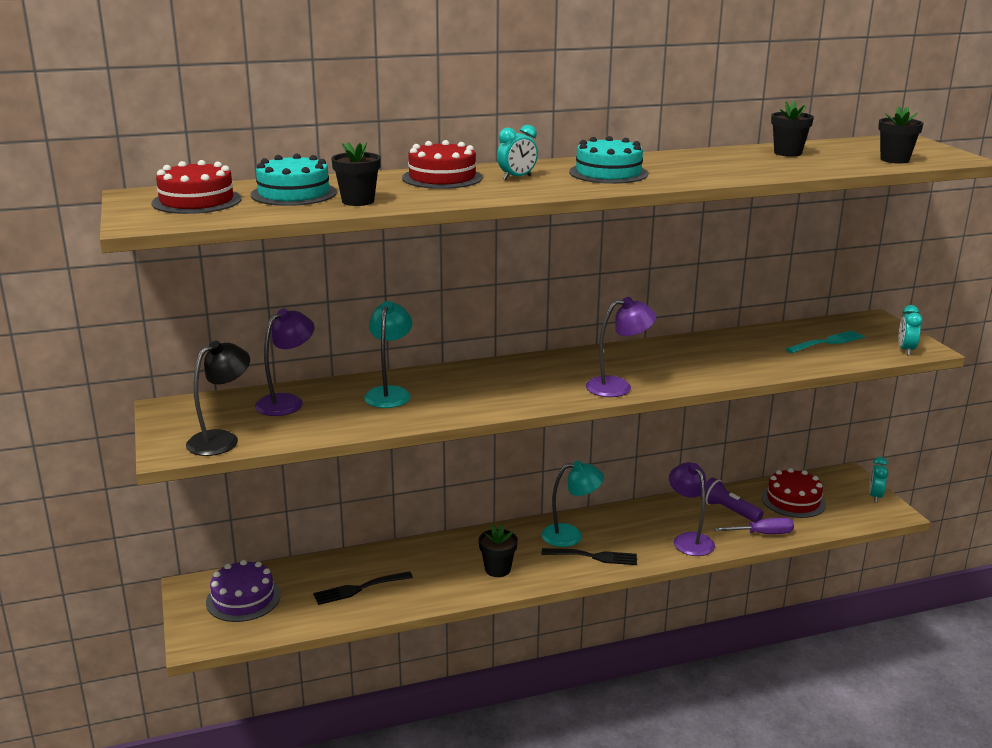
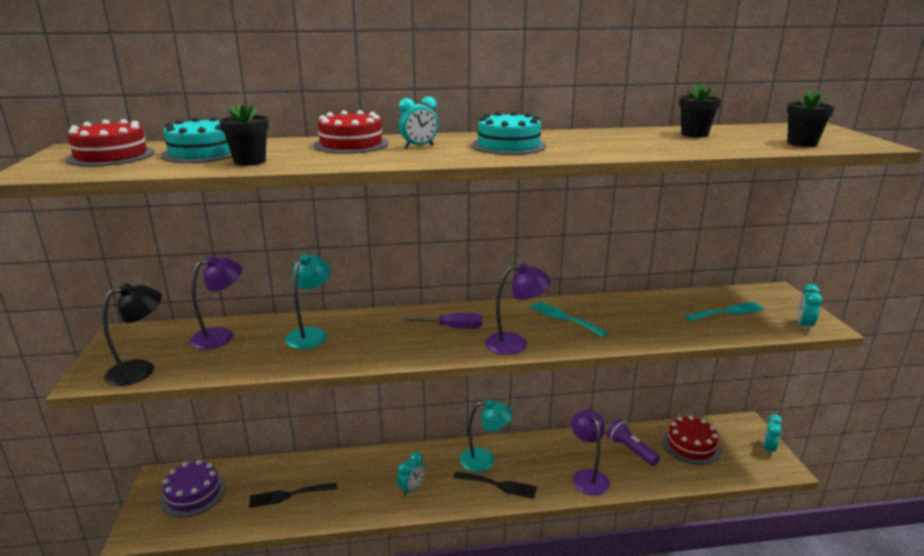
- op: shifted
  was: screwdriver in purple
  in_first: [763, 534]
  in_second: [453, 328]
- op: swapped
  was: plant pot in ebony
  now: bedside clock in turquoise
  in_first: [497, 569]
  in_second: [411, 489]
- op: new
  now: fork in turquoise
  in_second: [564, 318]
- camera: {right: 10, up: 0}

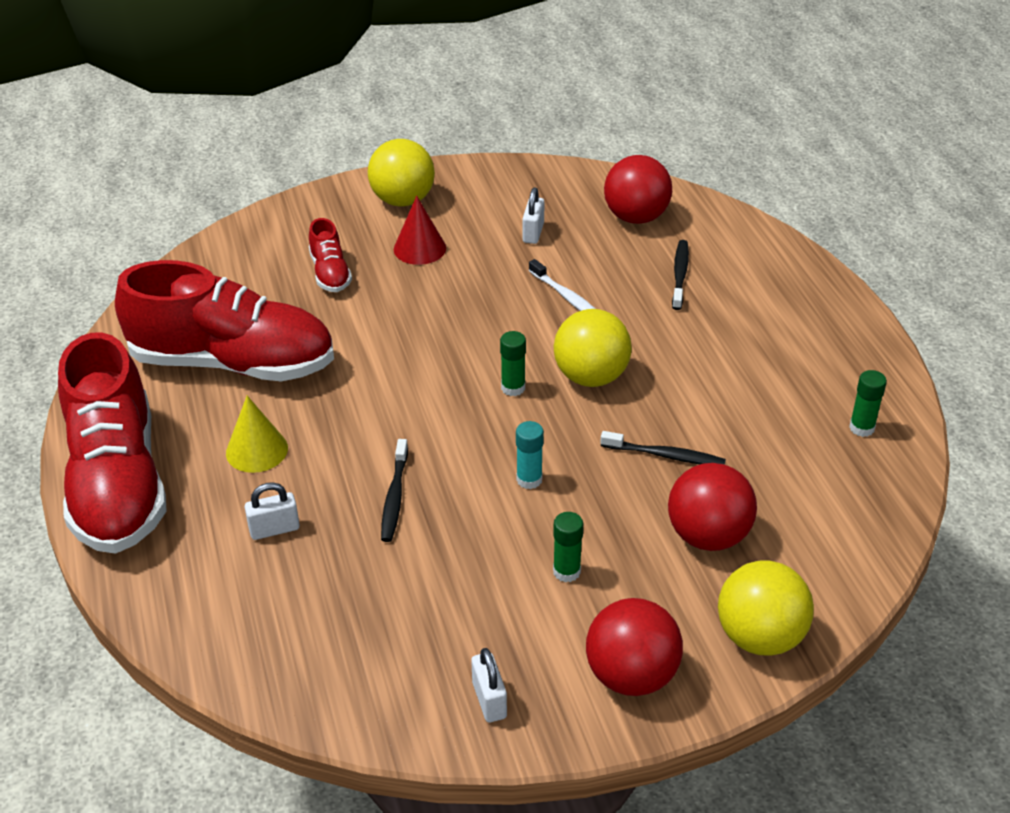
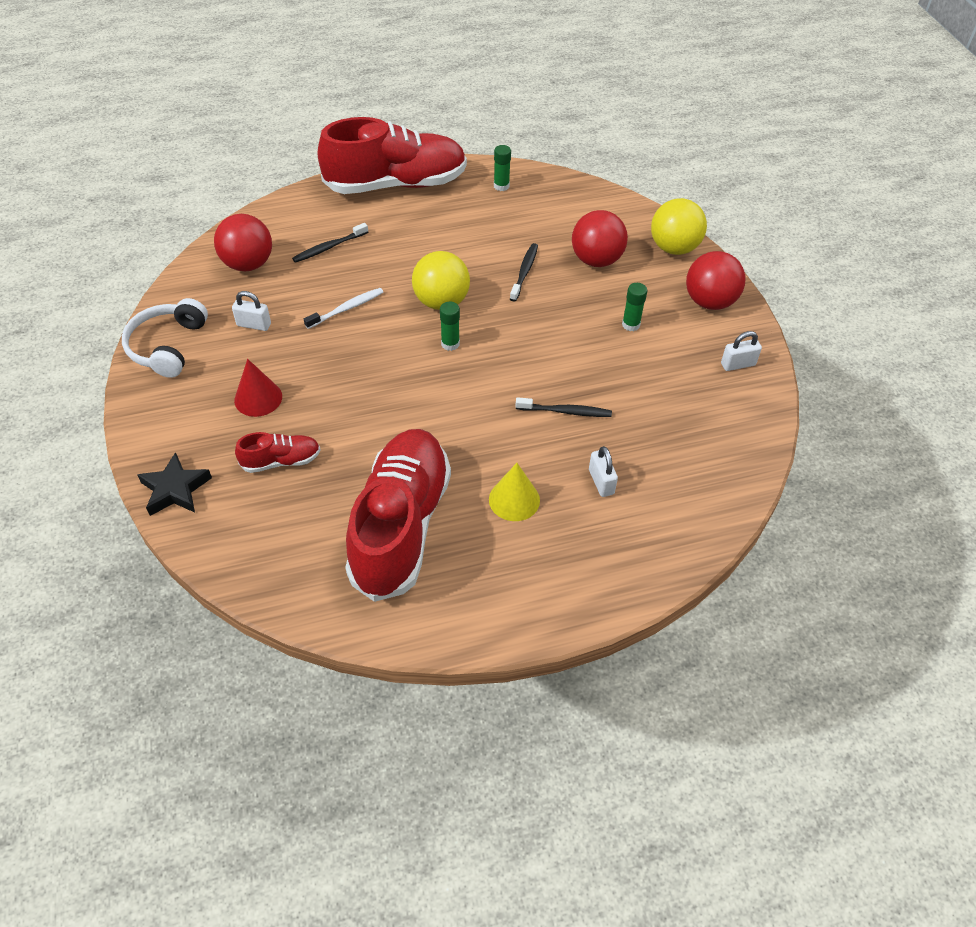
- op: gone
  was: play ball in golden
  in_first: [403, 200]
- op: rotated
  was: tooth brush in ebony
  in_first: [680, 274]
  in_second: [329, 247]
  clockwise: -45
- op: shifted
  was: shoe in scarlet
  in_first: [117, 483]
  in_second: [396, 184]
- op: gone
  was: glue stick in turquoise
  in_first: [529, 479]
- op: new
  now: over-ear headphones in white
  in_second: [167, 346]
- op: new
  now: star in ebony
  in_second: [175, 489]
- camera: {right: -90, up: 10}

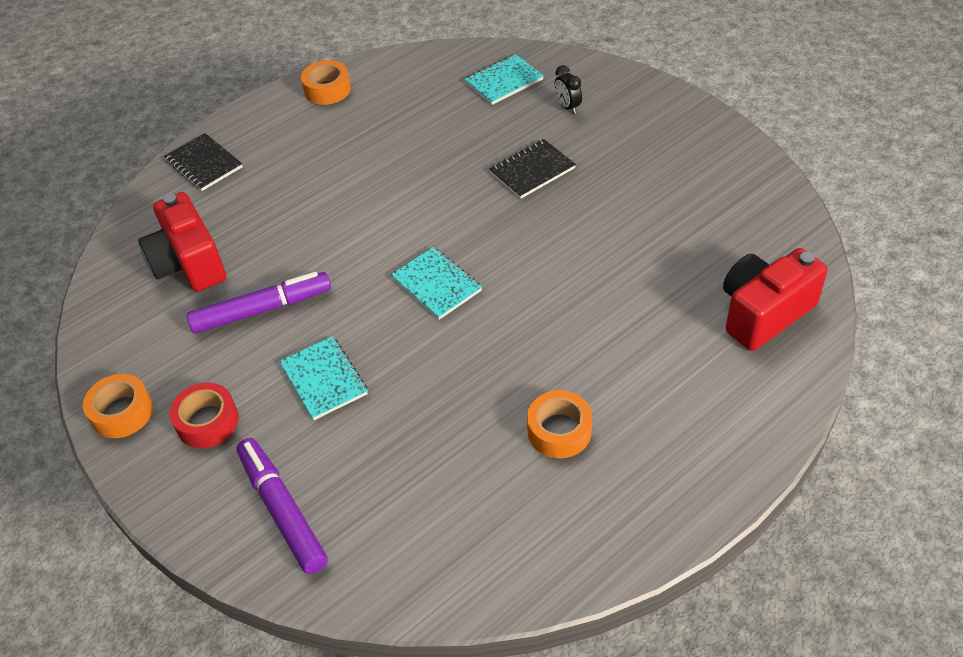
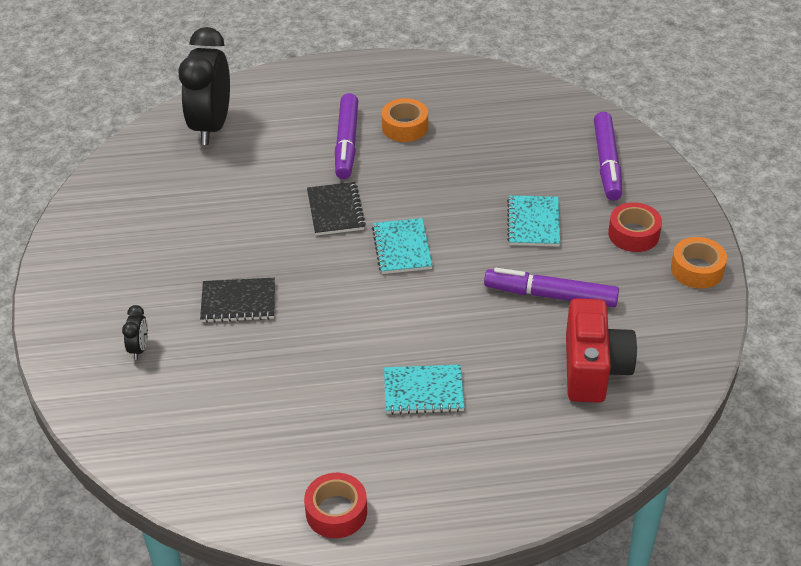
- op: shifted
  was: exercise book in turquoise
  in_first: [504, 81]
  in_second: [423, 391]
- op: repainted
  was: tape in orange
  now: tape in scarlet
  in_first: [327, 90]
  in_second: [336, 512]
- op: shifted
  was: exercise book in ebony
  in_first: [204, 164]
  in_second: [335, 210]
- op: swapped
  was: camera in scarlet
  now: bedside clock in ebony
  in_first: [764, 313]
  in_second: [211, 126]
- op: new
  now: felt pen in purple
  in_second: [347, 143]
- camera: {right: -150, up: -5}

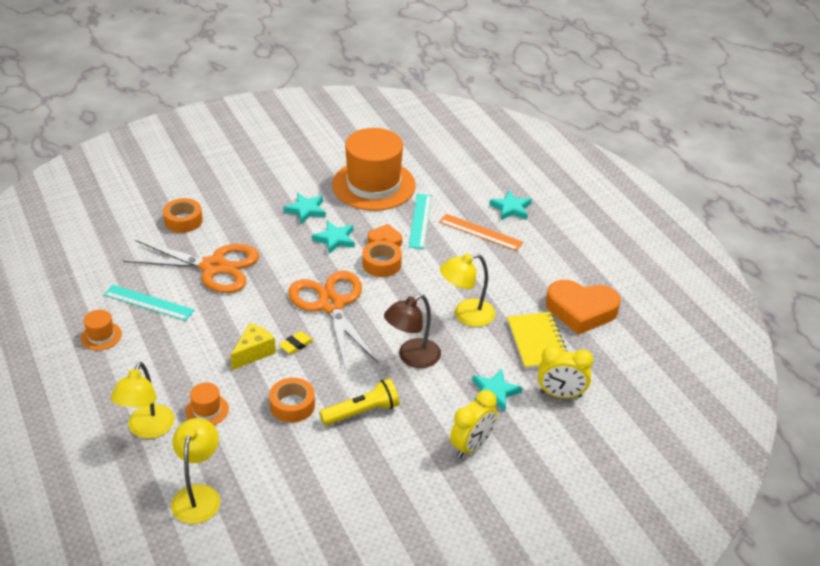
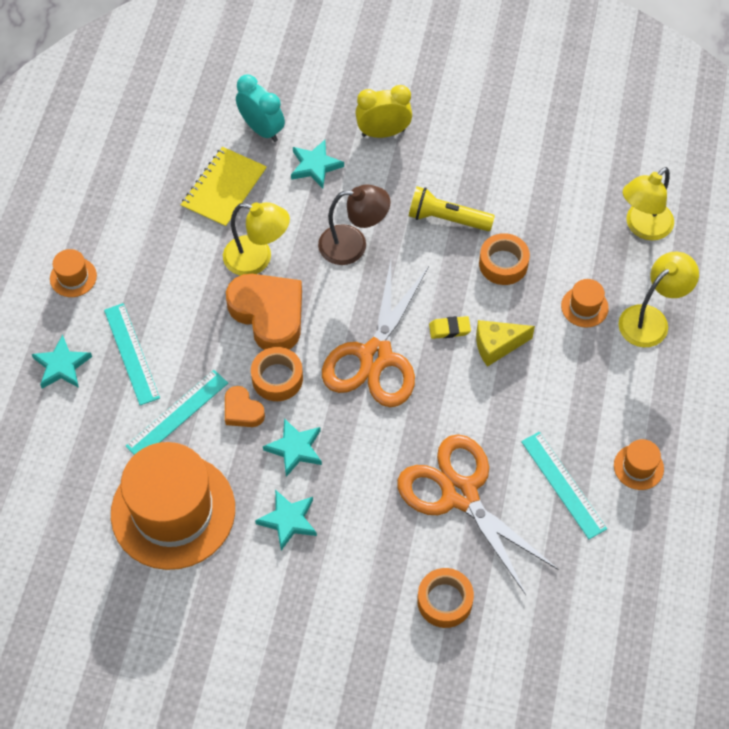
- op: repainted
  was: measuring stick in orange
  now: measuring stick in turquoise
  in_first: [480, 232]
  in_second: [131, 353]
- op: shifted
  was: heart shape in orange
  in_first: [581, 310]
  in_second: [268, 314]
- op: repainted
  was: bedside clock in golden
  now: bedside clock in turquoise
  in_first: [561, 394]
  in_second: [262, 129]
- op: new
  now: tall hat in orange
  in_second: [73, 277]
- camera: {right: -140, up: 20}

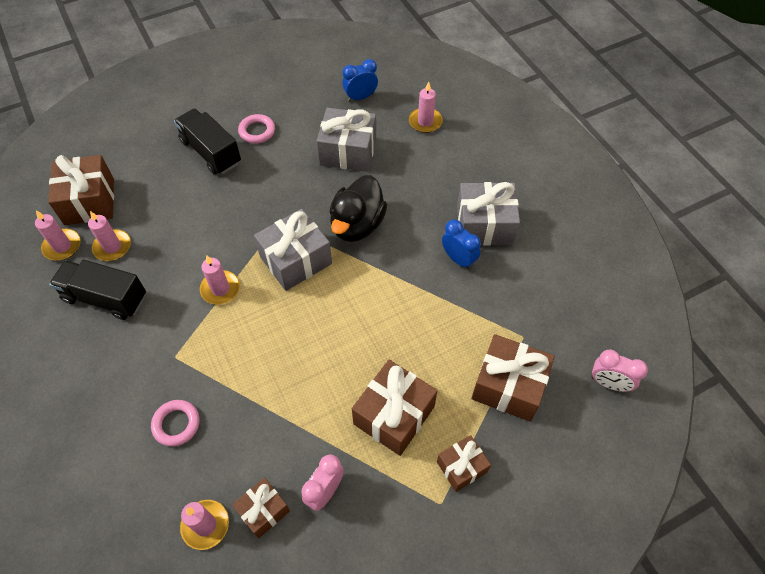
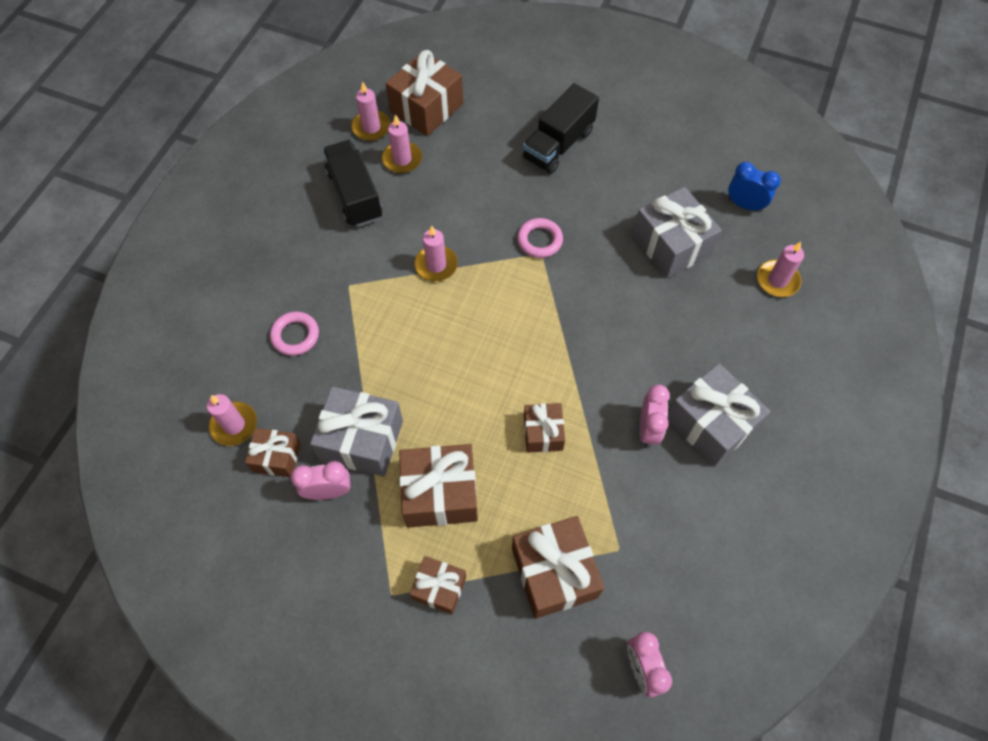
- op: rotated
  was: lorry in ebony
  in_first: [211, 152]
  in_second: [558, 145]
  clockwise: -150
- op: shifted
  was: torus in rosy
  in_first: [257, 131]
  in_second: [539, 240]
- op: gone
  was: duck in ebony
  in_first: [357, 225]
- op: shifted
  was: wrapped gift in grey
  in_first: [296, 260]
  in_second: [362, 440]
- op: repainted
  was: bedside clock in blue
  now: bedside clock in rosy
  in_first: [458, 259]
  in_second: [648, 429]
- op: new
  now: wrapped gift in dark brown
  in_second: [543, 433]
- camera: {right: 50, up: 5}

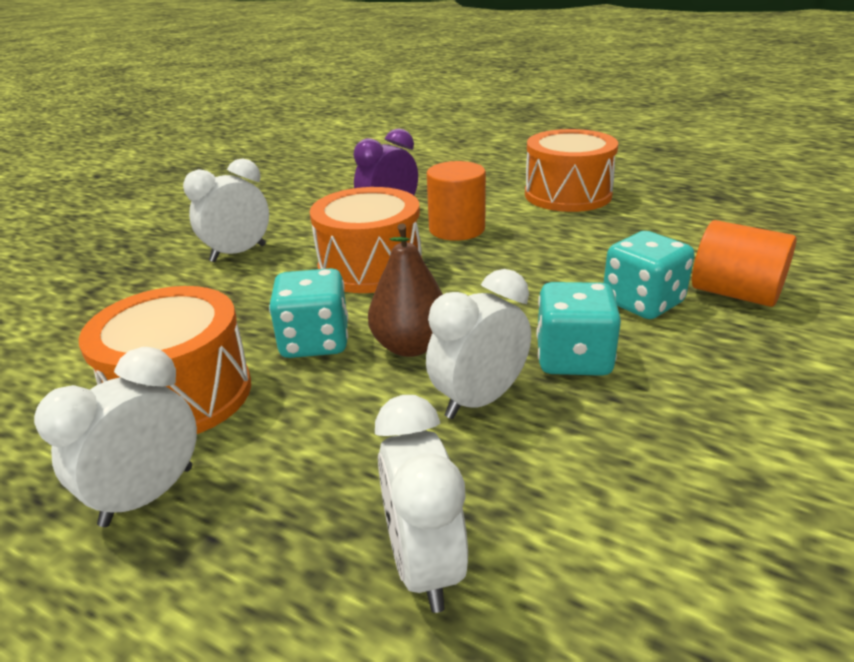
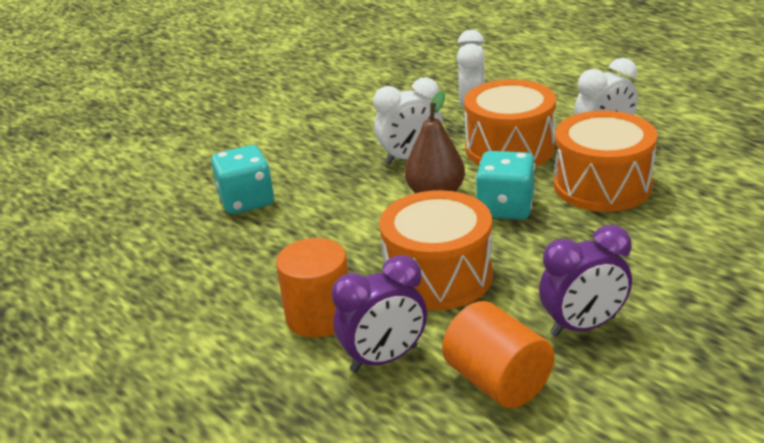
- op: shifted
  was: drum in orange
  in_first: [567, 195]
  in_second: [509, 148]
- op: repainted
  was: bedside clock in white
  now: bedside clock in purple
  in_first: [238, 253]
  in_second: [583, 326]
- op: shifted
  was: cylinder shape in orange
  in_first: [735, 293]
  in_second: [498, 382]
- op: gone
  was: dice in turquoise
  in_first: [573, 359]
- camera: {right: -160, up: 0}

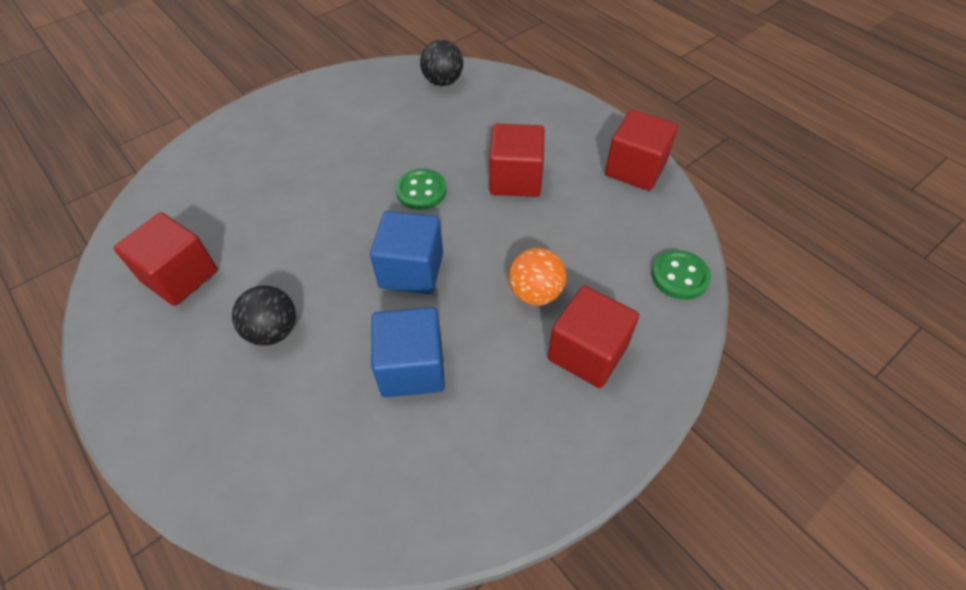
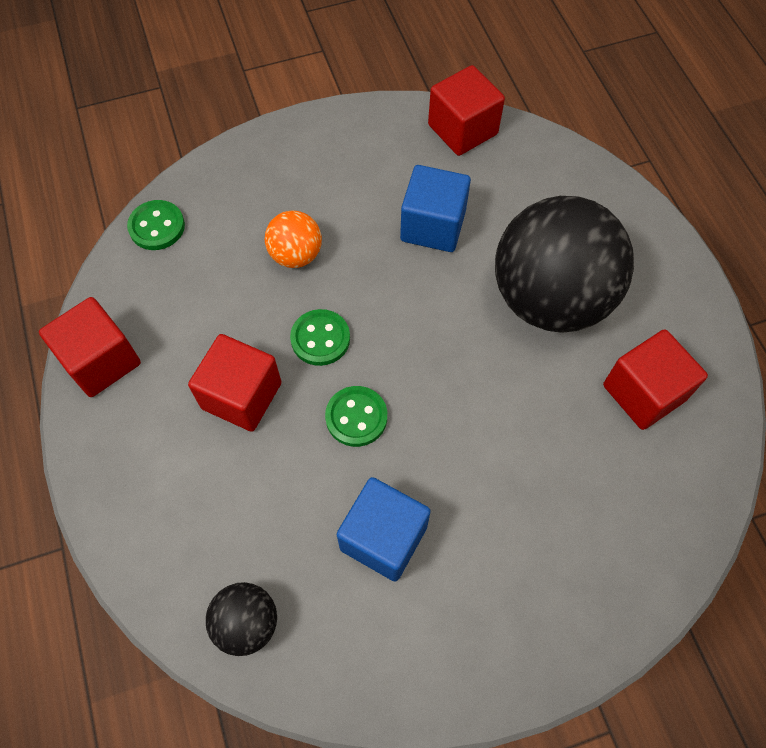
- op: shifted
  was: block in blue
  in_first: [411, 270]
  in_second: [383, 537]
- op: scaled
  was: play ball in ebony
  in_first: [273, 331]
  in_second: [550, 298]
  ratio: 2.22
- op: shifted
  was: block in scarlet
  in_first: [587, 352]
  in_second: [462, 129]
- op: new
  now: button in leaf-green
  in_second: [320, 339]
- camera: {right: -160, up: 10}

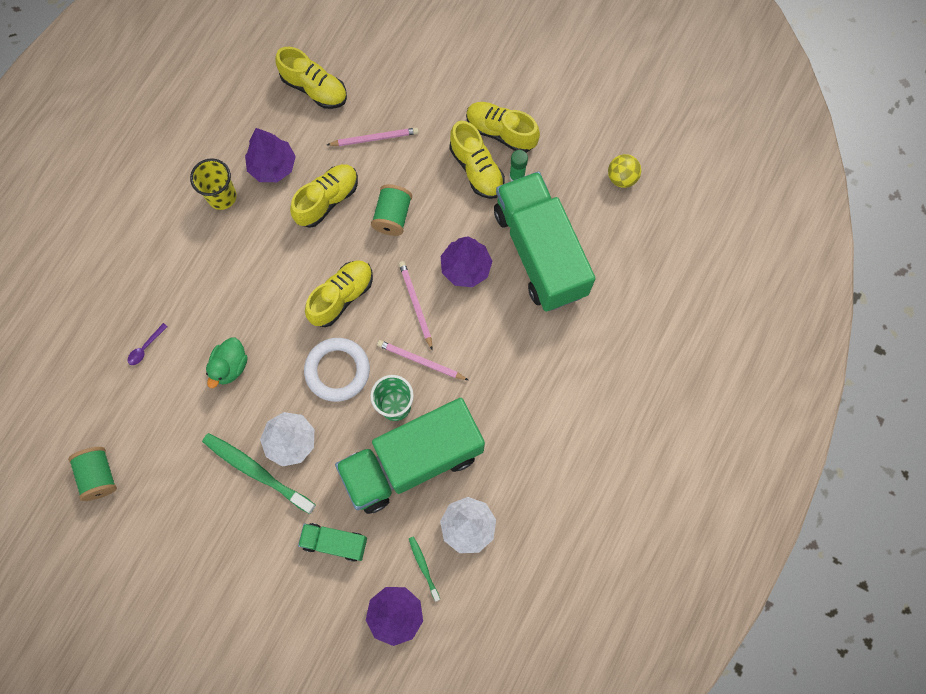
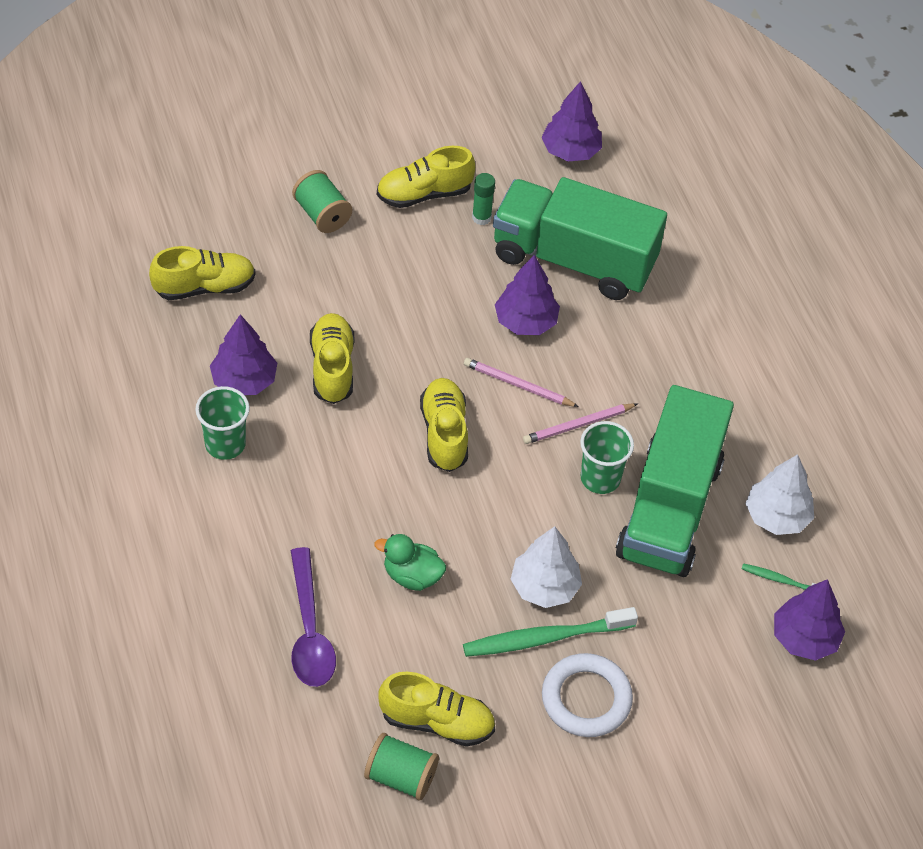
- op: shifted
  was: shoe in golden
  in_first: [476, 169]
  in_second: [437, 721]
- op: gone
  was: lead pencil in rosy
  in_first: [374, 138]
- op: swapped
  was: play ball in golden
  now: fir tree in purple
  in_first: [622, 178]
  in_second: [570, 151]
- op: repainted
  was: cup in golden
  now: cup in leaf-green
  in_first: [222, 196]
  in_second: [225, 444]
- op: shifted
  was: reel of thread in leaf-green
  in_first: [392, 216]
  in_second: [322, 214]
- op: scaled
  was: tablespoon in purple
  in_first: [145, 347]
  in_second: [309, 630]
  ratio: 2.25
- op: rotated
  was: duck in leaf-green
  in_first: [230, 366]
  in_second: [412, 575]
  clockwise: 135
- op: shifted
  was: torus in white
  in_first: [337, 370]
  in_second: [586, 699]
- op: gone
  was: lorry in leaf-green
  in_first: [335, 543]
- camera: {right: -50, up: -20}

